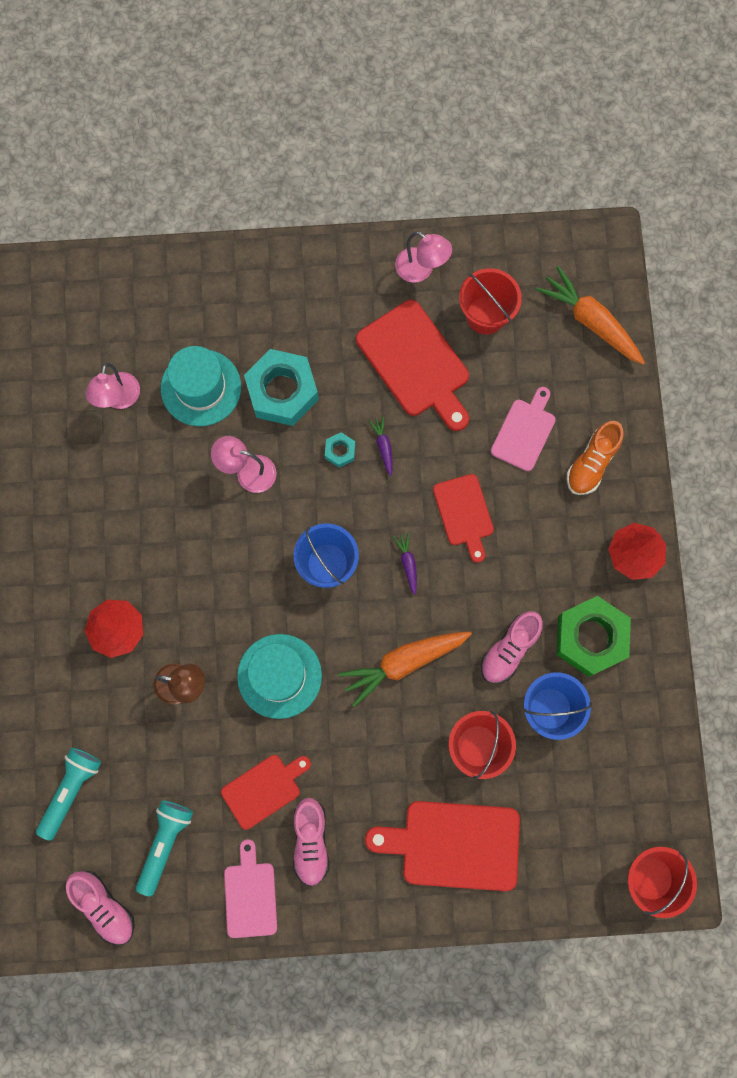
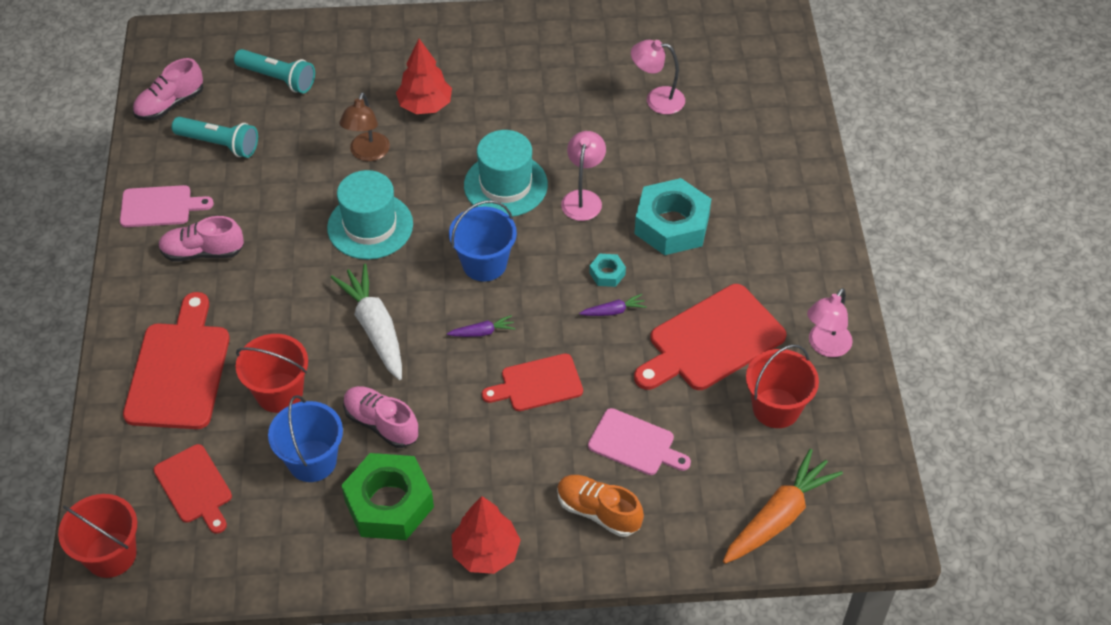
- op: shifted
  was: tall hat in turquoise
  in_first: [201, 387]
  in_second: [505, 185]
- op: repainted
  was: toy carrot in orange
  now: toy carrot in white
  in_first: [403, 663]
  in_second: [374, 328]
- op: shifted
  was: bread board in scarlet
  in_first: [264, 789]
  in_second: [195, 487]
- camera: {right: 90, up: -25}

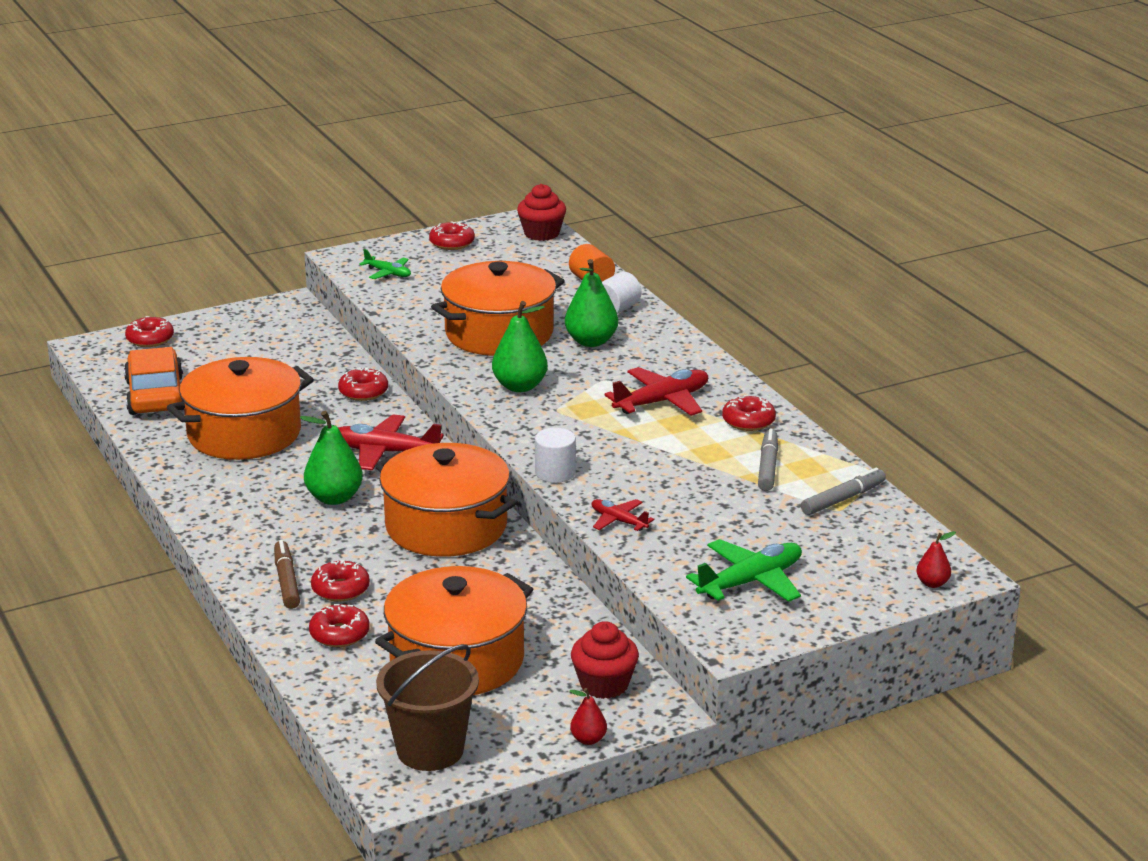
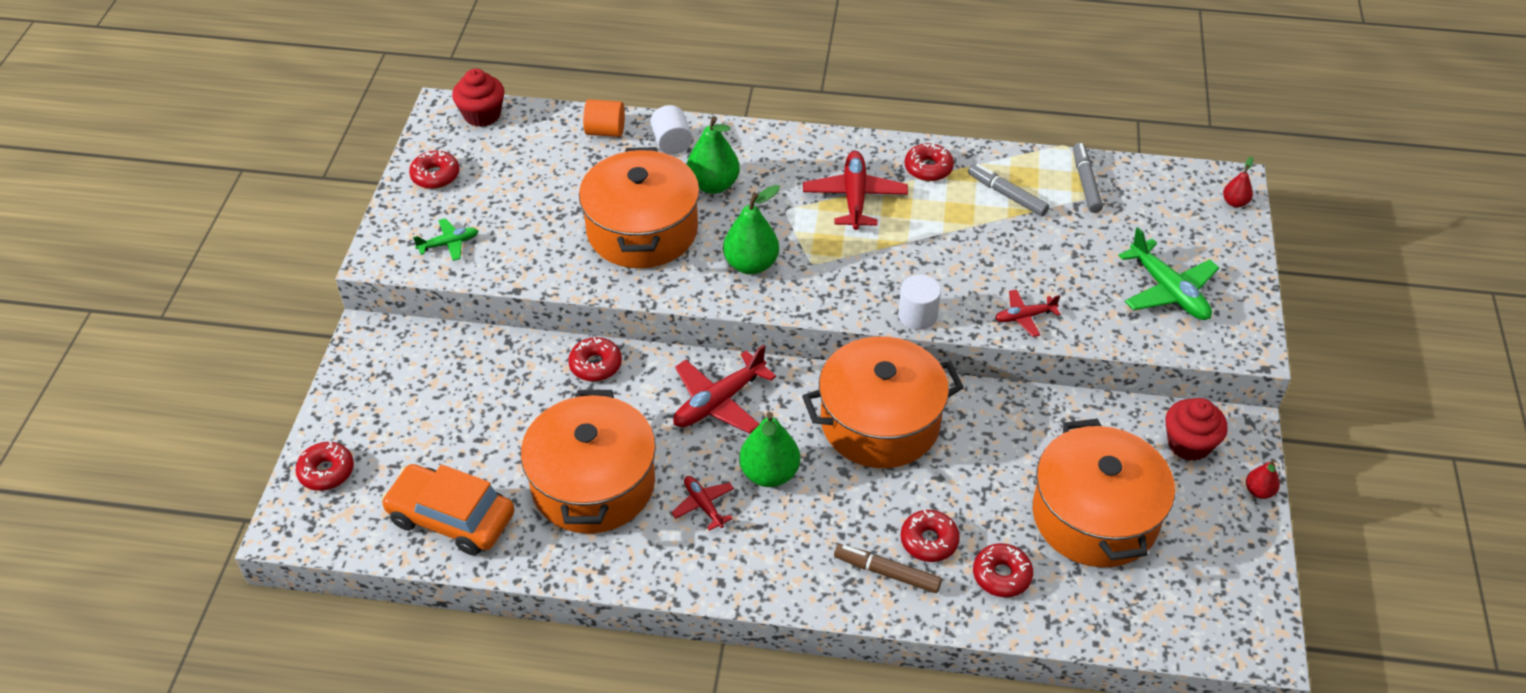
- op: rotated
  was: toy plane in leaf-green
  in_first: [751, 582]
  in_second: [1168, 291]
  clockwise: 150
- op: gone
  was: bucket in dark brown
  in_first: [430, 750]
- op: new
  now: toy plane in scarlet
  in_second: [703, 505]
- camera: {right: -55, up: 20}

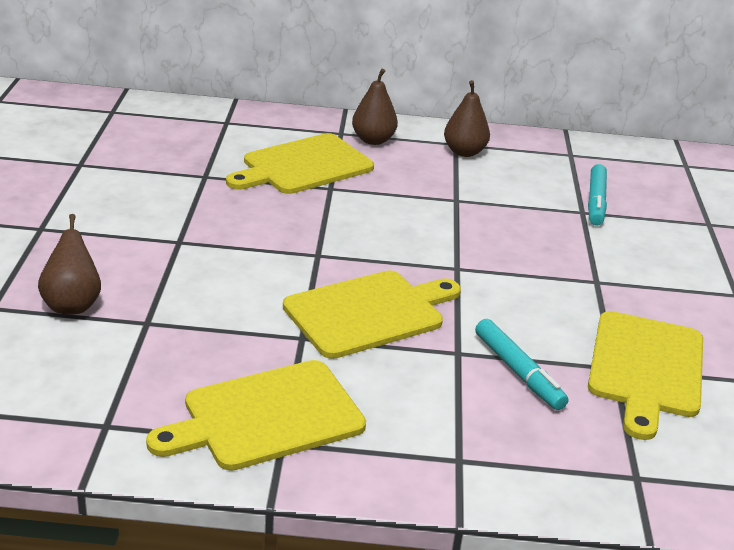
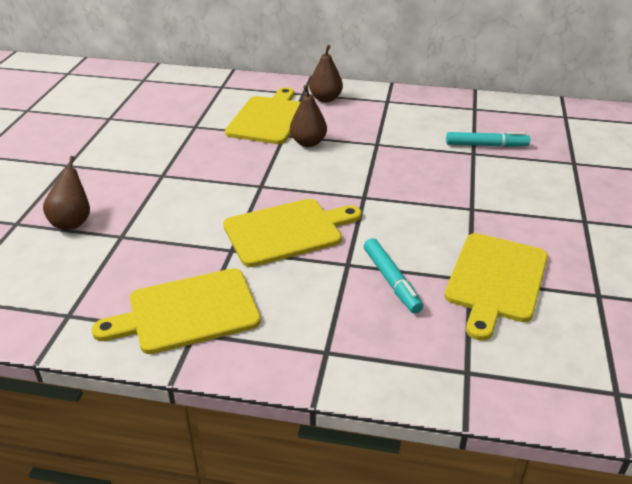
- op: shifted
  was: toy pear in dark brown
  in_first: [464, 152]
  in_second: [308, 143]
- op: rotated
  was: bread board in golden
  in_first: [303, 166]
  in_second: [268, 118]
  clockwise: 135
- op: rotated
  was: felt pen in turquoise
  in_first: [596, 202]
  in_second: [486, 145]
  clockwise: -105
- camera: {right: 10, up: 5}

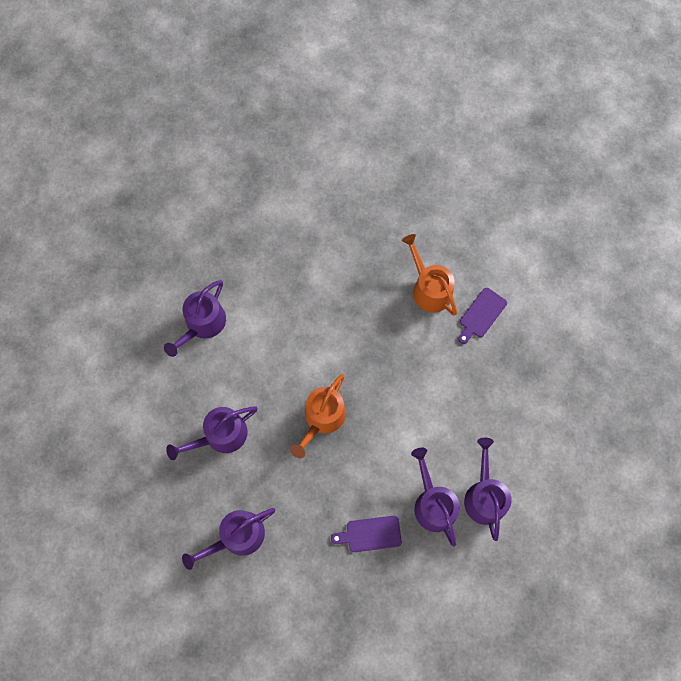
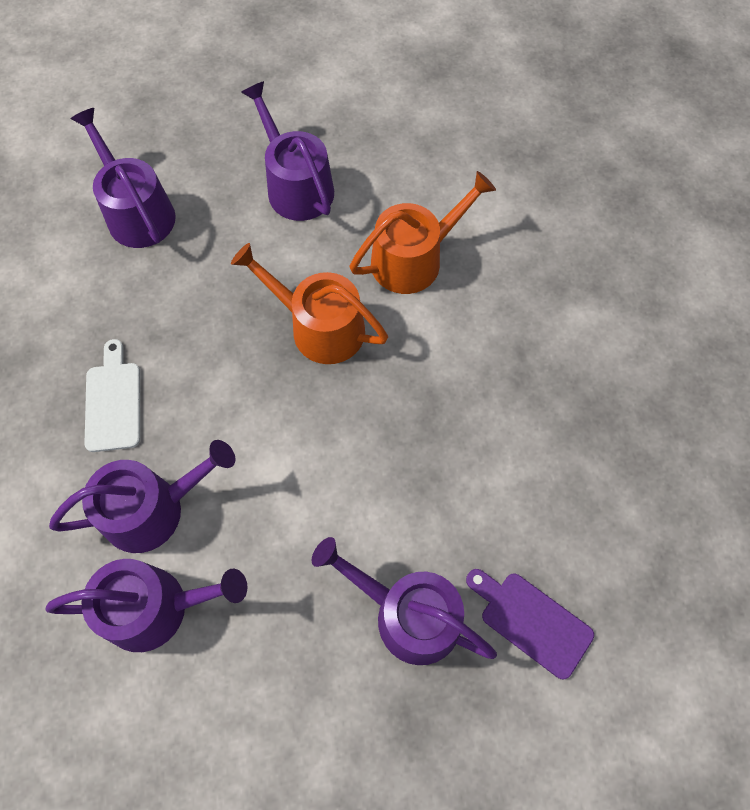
- op: shifted
  was: sprinkling can in orange
  in_first: [429, 288]
  in_second: [414, 259]
- op: shifted
  was: sprinkling can in purple
  in_first: [202, 324]
  in_second: [408, 614]
- op: repainted
  was: bread board in purple
  now: bread board in white
  in_first: [370, 534]
  in_second: [113, 401]
- camera: {right: 90, up: -5}

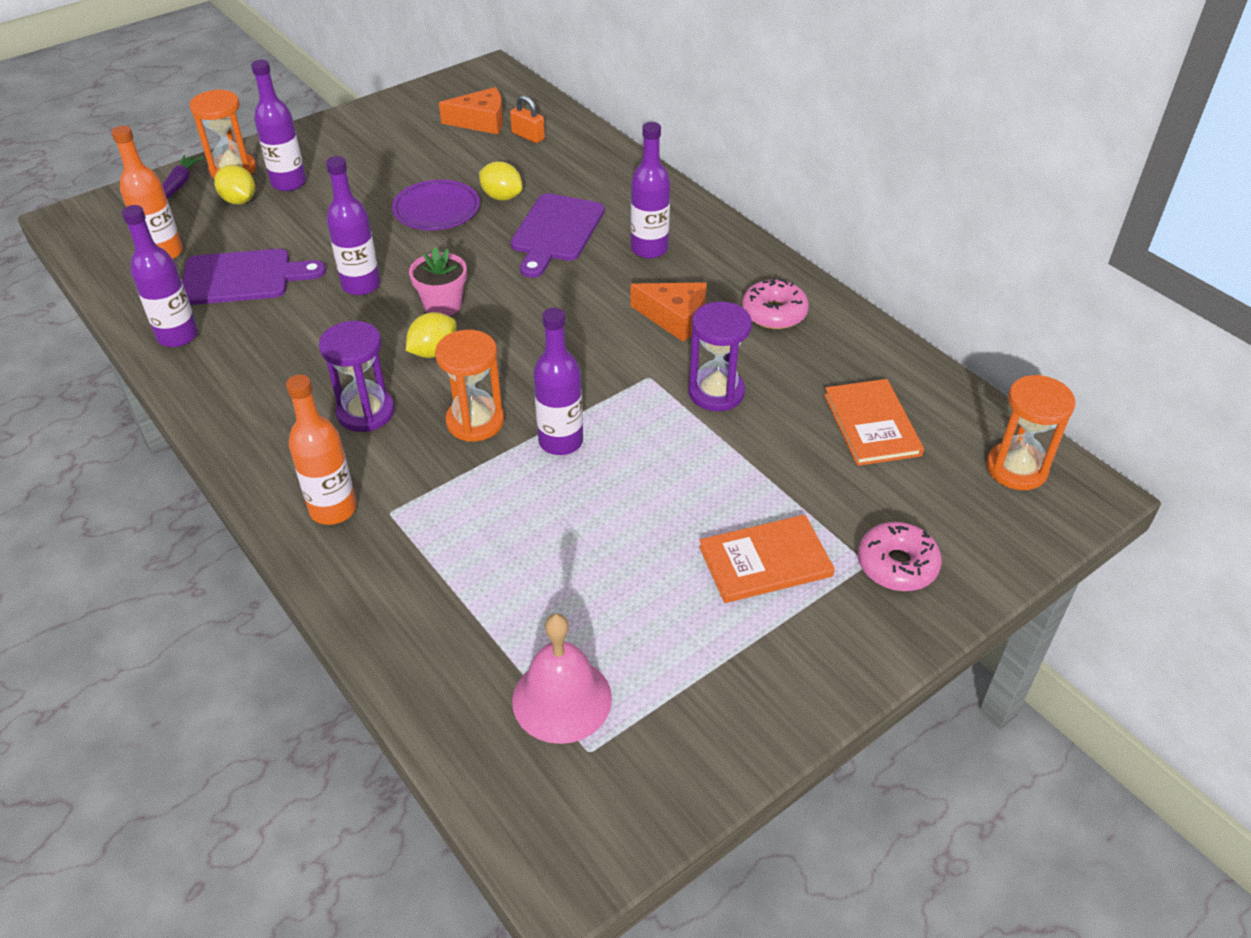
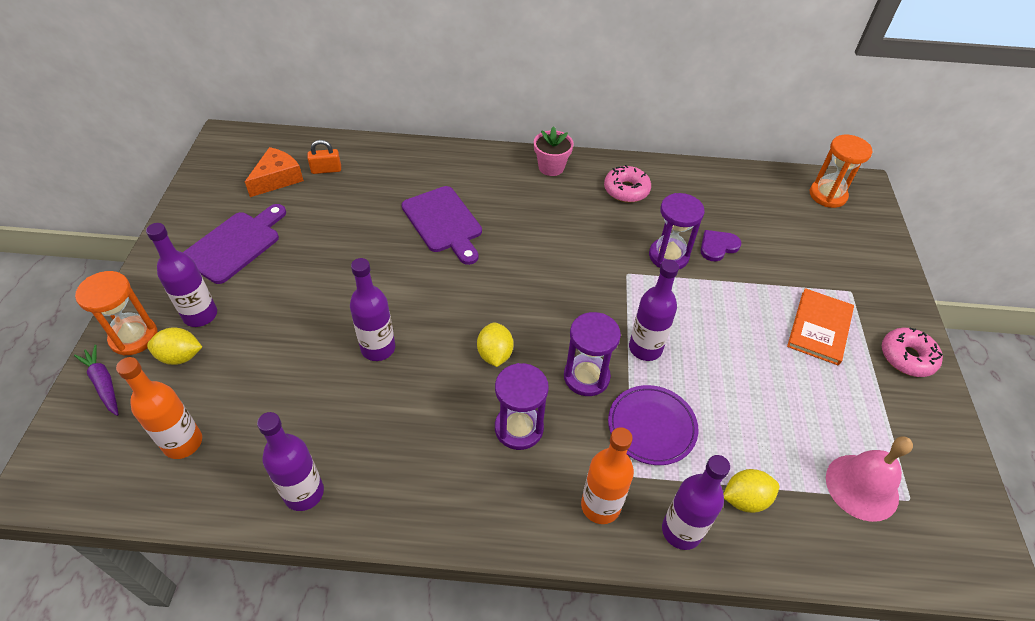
- op: shifted
  was: drink bottle in purple
  in_first: [649, 249]
  in_second: [681, 531]
- op: shifted
  was: citrus fruit in golden
  in_first: [502, 197]
  in_second: [745, 499]
- op: shifted
  was: dinner plate in purple
  in_first: [436, 210]
  in_second: [651, 427]
- op: shifted
  was: plant pot in rosy
  in_first: [443, 305]
  in_second: [551, 167]
- op: shifted
  was: bread board in purple
  in_first: [243, 277]
  in_second: [235, 244]
- op: gone
  was: cheese wedge in orange
  in_first: [675, 318]
- op: repainted
  was: hourglass in orange
  now: hourglass in purple
  in_first: [475, 421]
  in_second: [586, 377]
- op: gone
  was: hardback in orange
  in_first: [872, 424]
- op: shifted
  was: donut in rosy
  in_first: [897, 565]
  in_second: [907, 357]
- op: new
  now: heart shape in purple
  in_second: [718, 246]
- camera: {right: -50, up: 5}

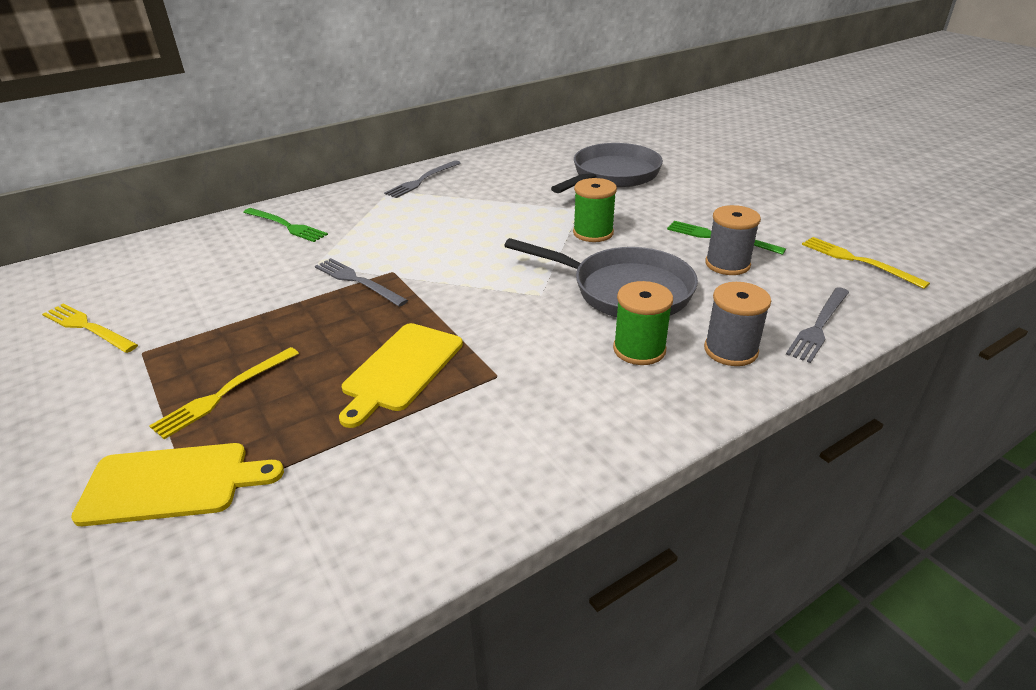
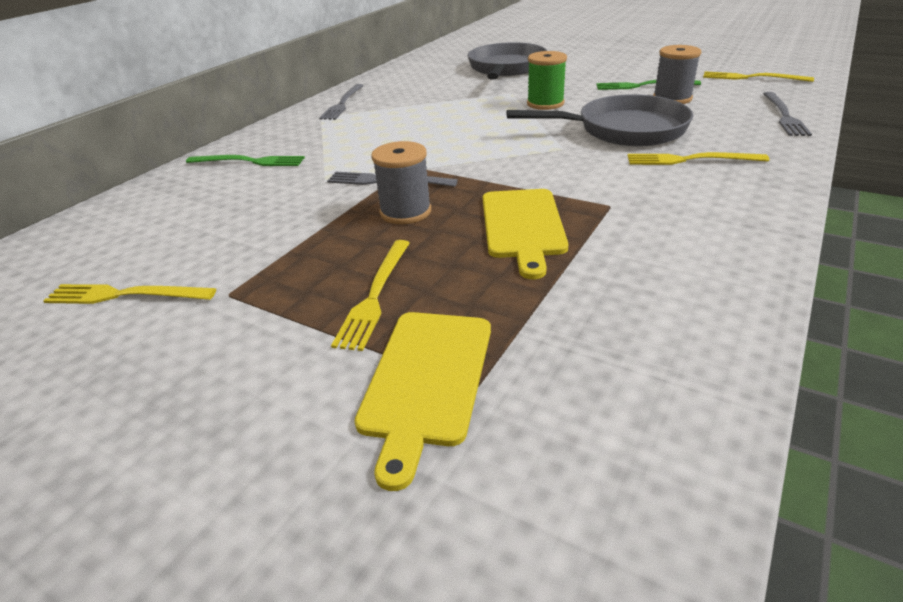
- op: swapped
  was: reel of thread in leaf-green
  now: fork in golden
  in_first: [639, 349]
  in_second: [690, 160]
- op: shifted
  was: reel of thread in grey
  in_first: [730, 350]
  in_second: [405, 212]
- op: rotated
  was: bread board in golden
  in_first: [172, 483]
  in_second: [426, 380]
  clockwise: 135
- camera: {right: -25, up: 0}

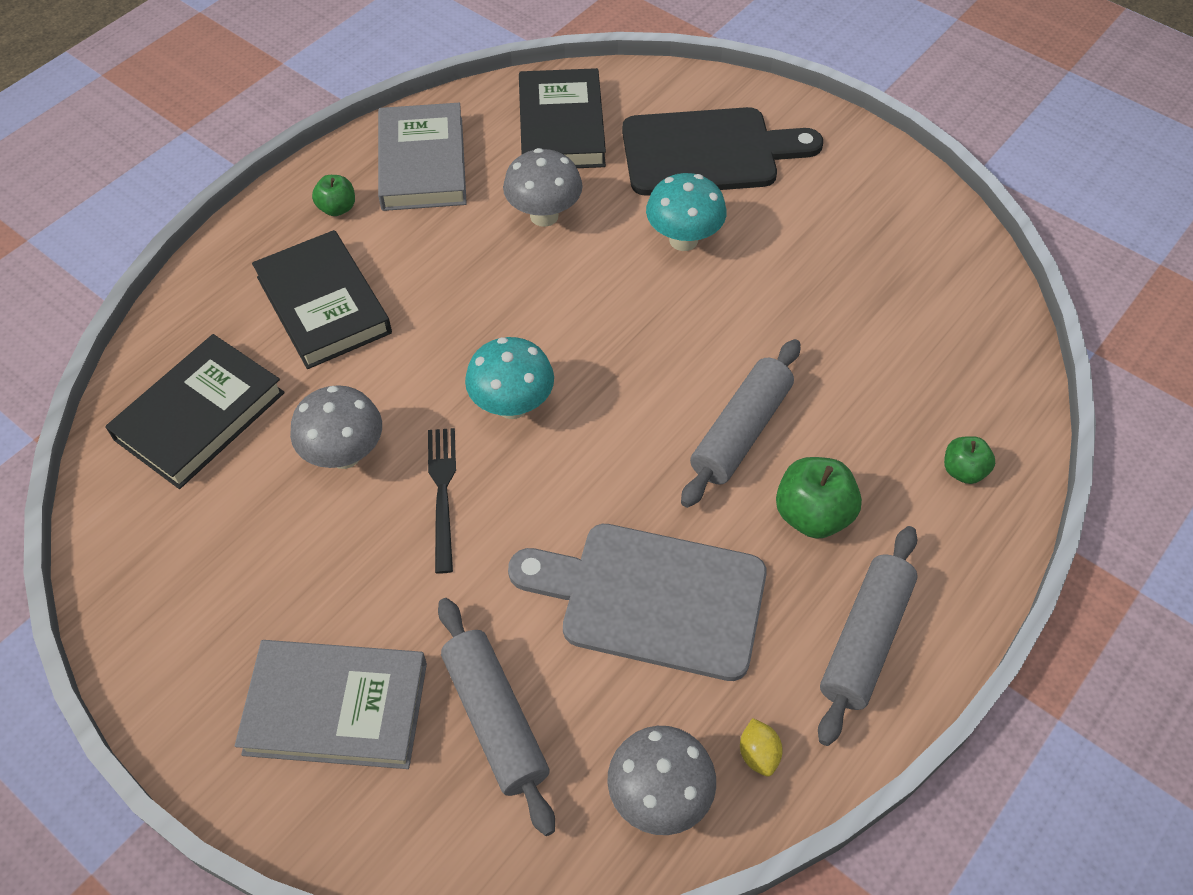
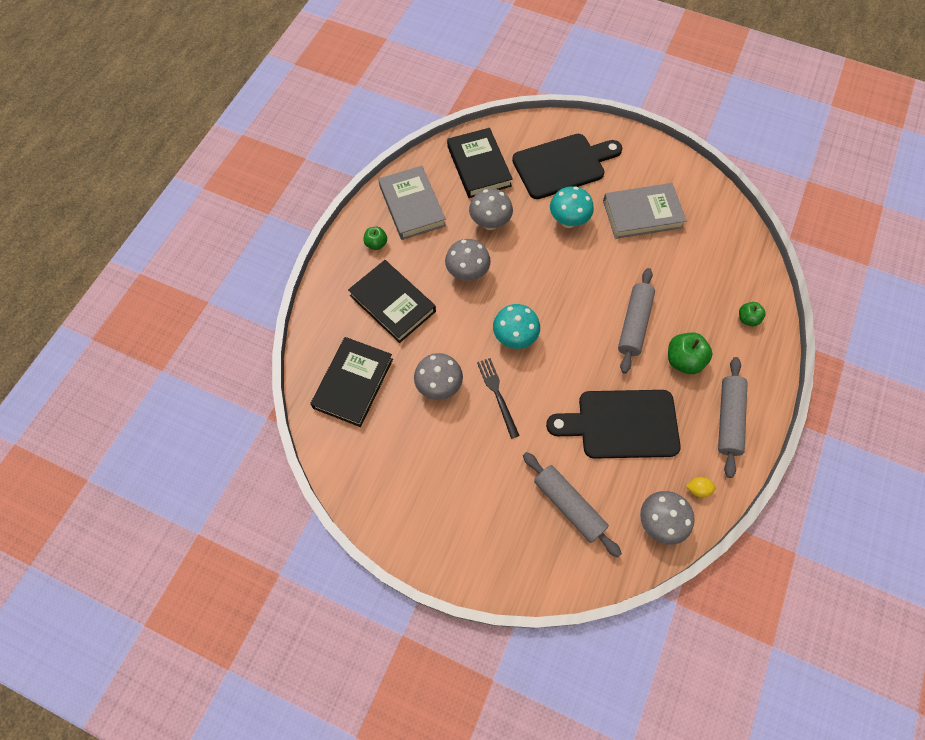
- op: repainted
  was: bread board in grey
  now: bread board in ebony
  in_first: [652, 599]
  in_second: [621, 424]
- op: shifted
  was: hardback in grey
  in_first: [336, 708]
  in_second: [642, 214]
- op: rotated
  was: citrus fruit in golden
  in_first: [758, 754]
  in_second: [697, 489]
  clockwise: -60
- op: new
  now: mushroom in grey
  in_second: [467, 273]
- camera: {right: -15, up: 10}

